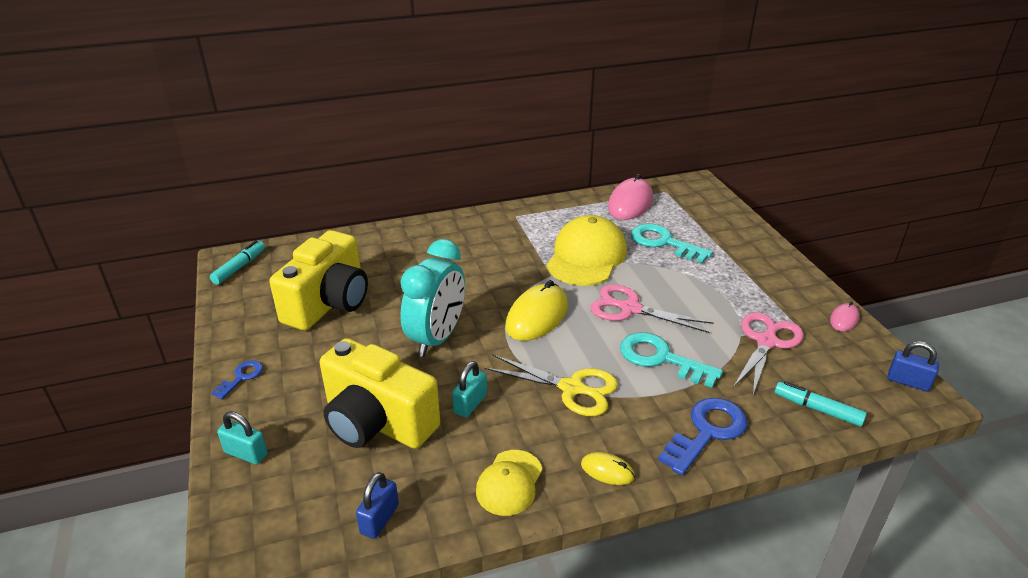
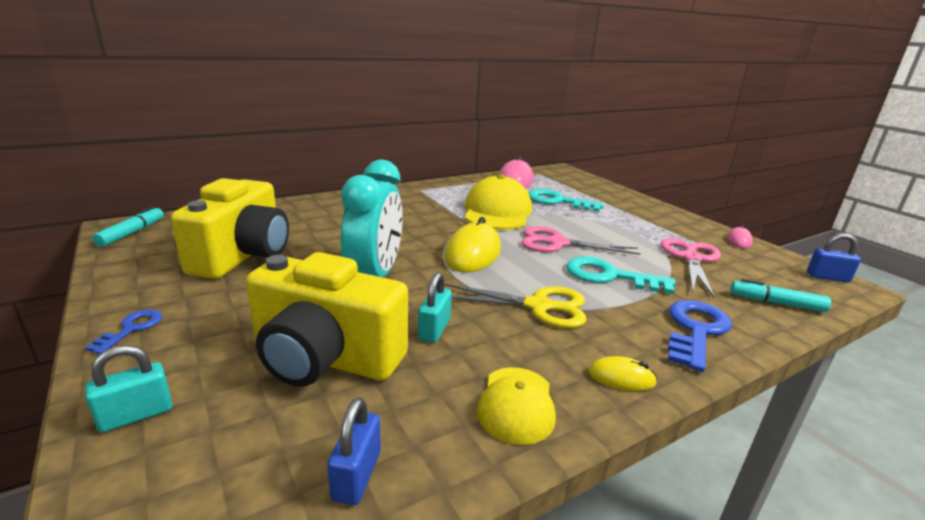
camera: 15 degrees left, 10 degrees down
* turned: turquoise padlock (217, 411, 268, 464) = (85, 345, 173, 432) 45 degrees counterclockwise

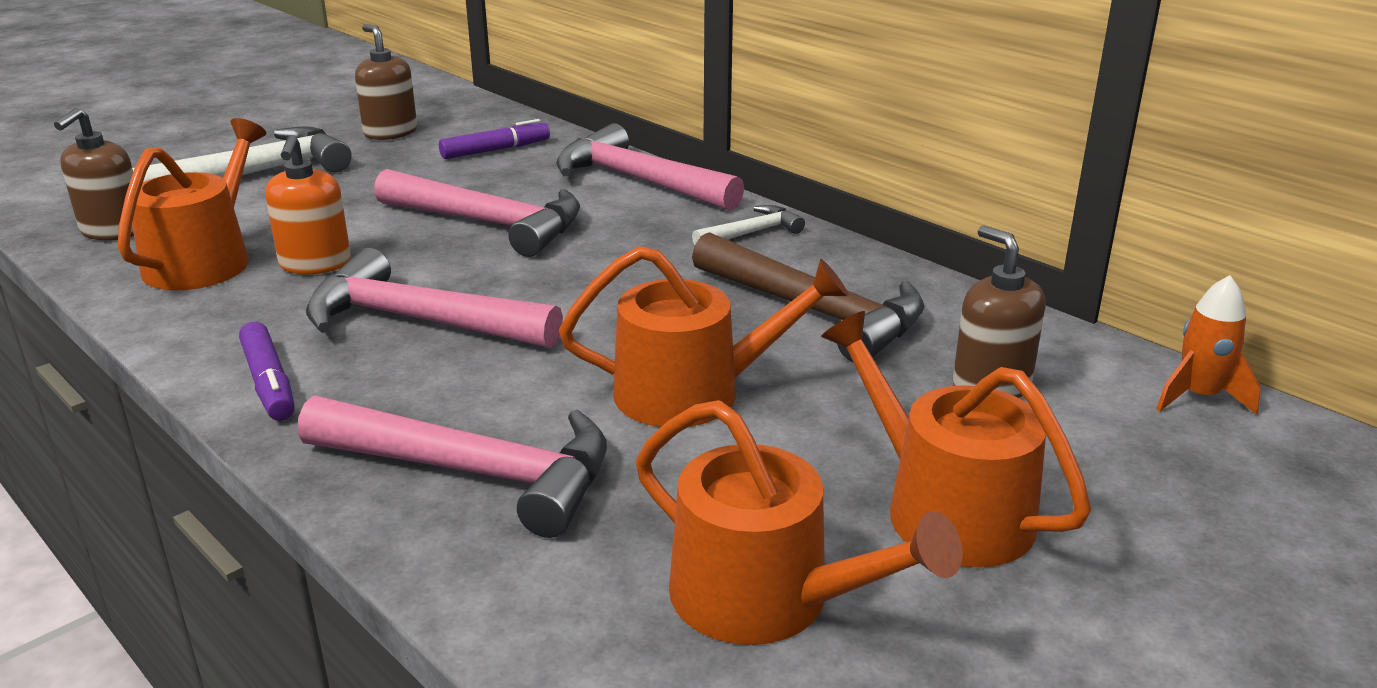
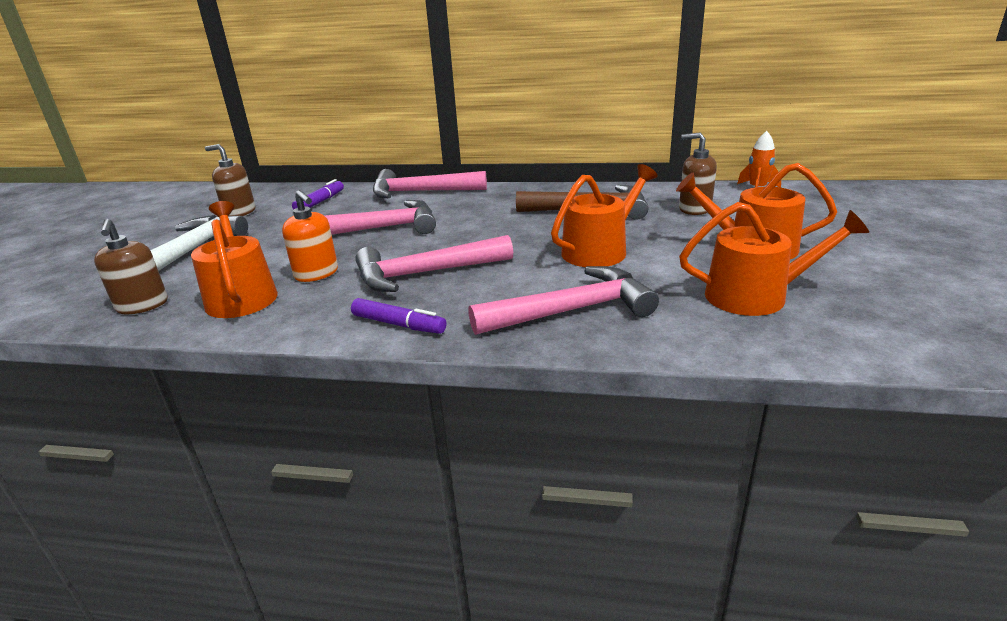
camera: 35 degrees left, 0 degrees up
* removed: white hammer (692, 205, 805, 245)

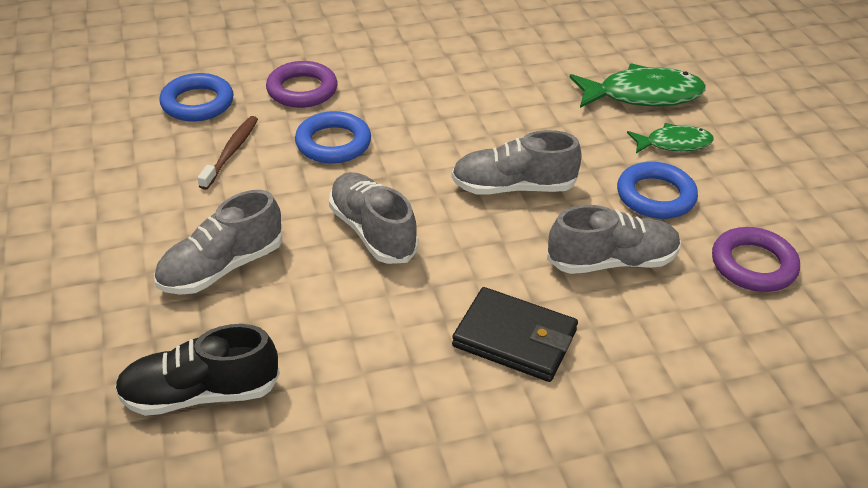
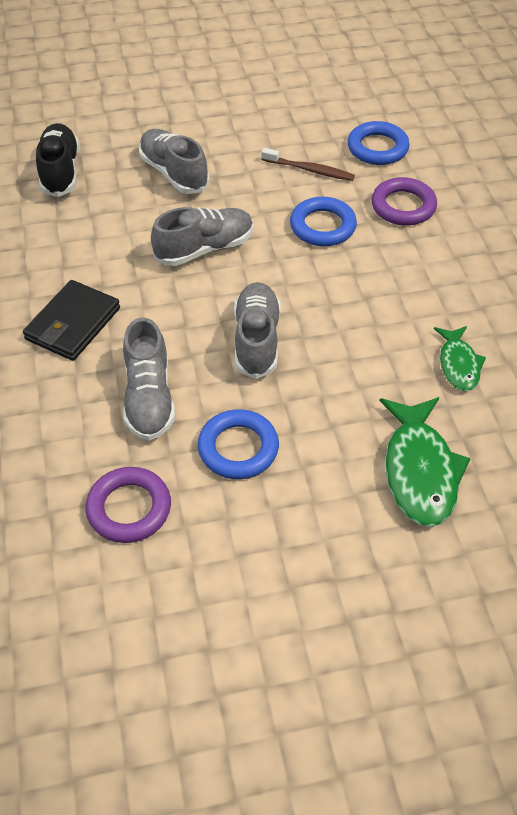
camera: 95 degrees right, 10 degrees up
* moved: green fish (627, 123, 714, 153) to (434, 326, 486, 391)

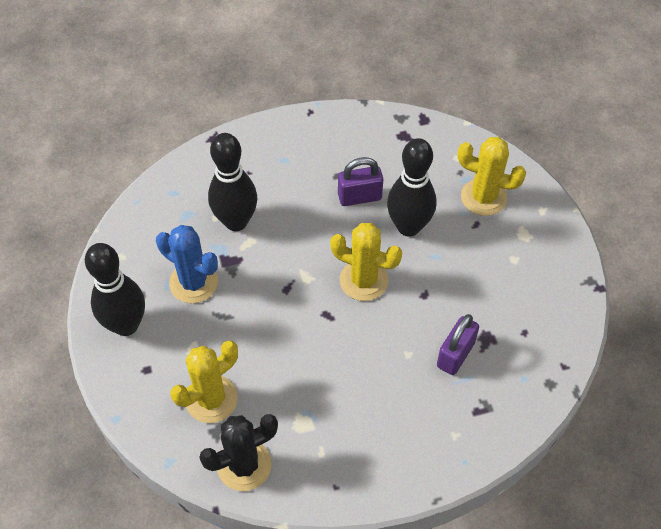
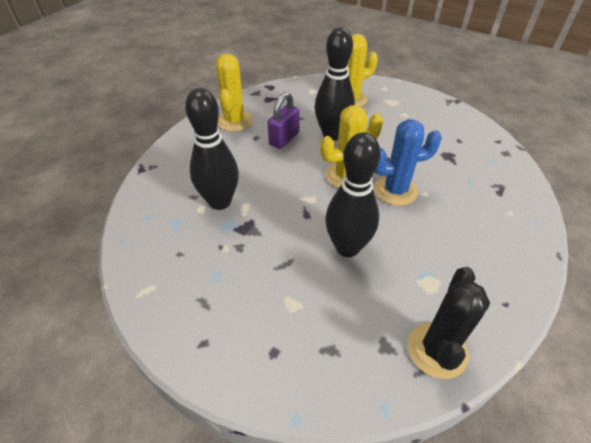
camera: 45 degrees left, 10 degrees down
* moved: black bowling pin (85, 243, 145, 336) to (325, 132, 381, 257)
* moved: blue cactus (156, 225, 218, 303) to (374, 119, 442, 206)
* moved: yellow cactus (170, 340, 238, 423) to (216, 54, 253, 132)
* removed: purple padlock (437, 314, 479, 375)

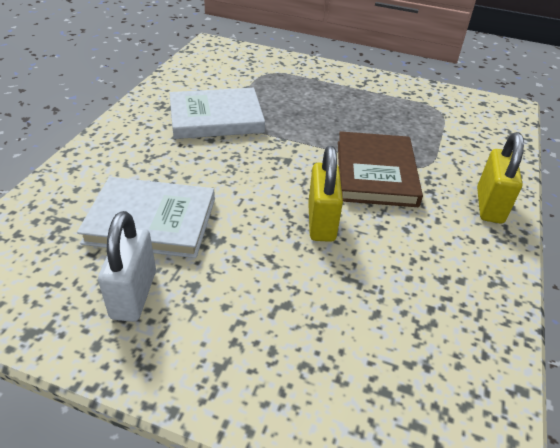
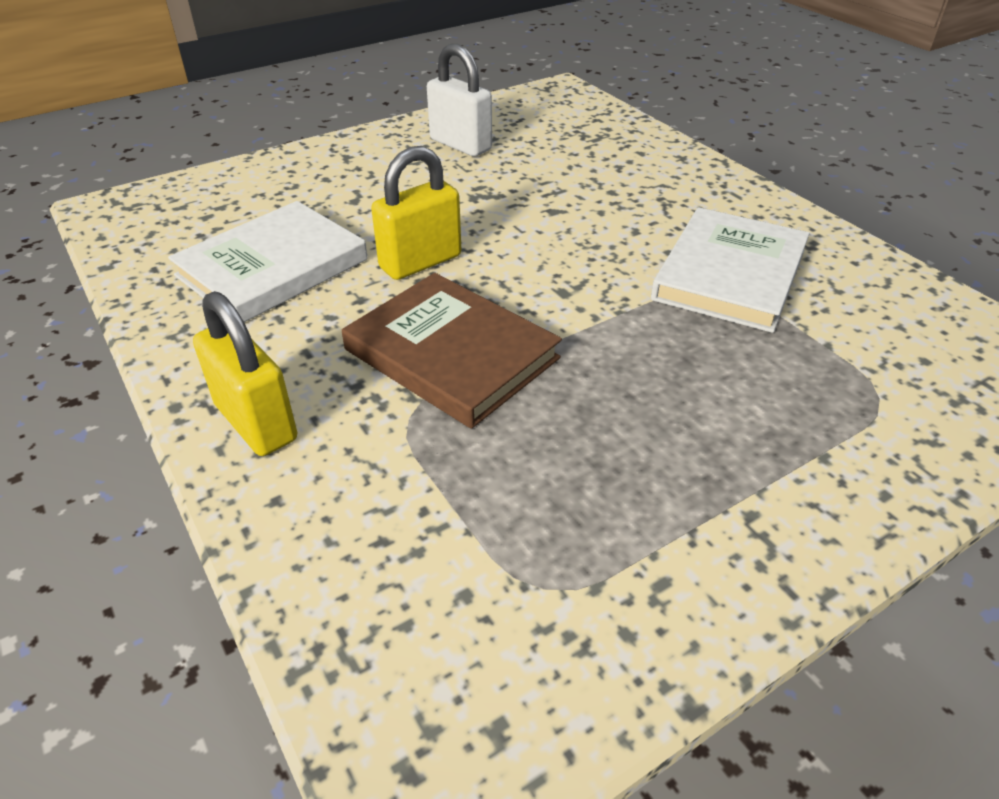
camera: 130 degrees right, 0 degrees up
* moved: white book (77, 177, 215, 258) to (168, 201, 368, 322)
* turned: yellow padlock (308, 146, 343, 242) = (371, 146, 461, 280) 75 degrees counterclockwise

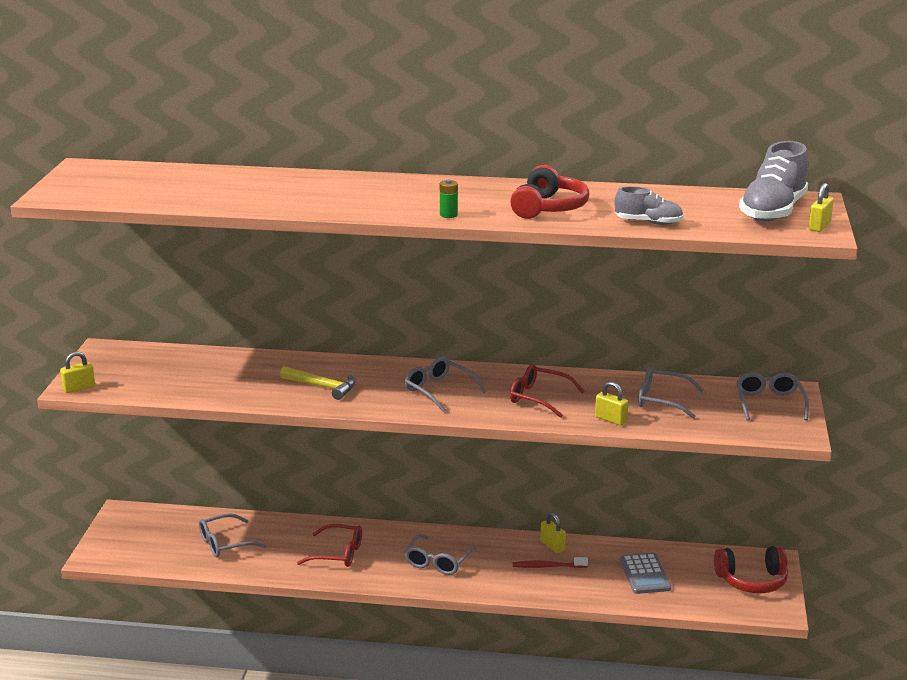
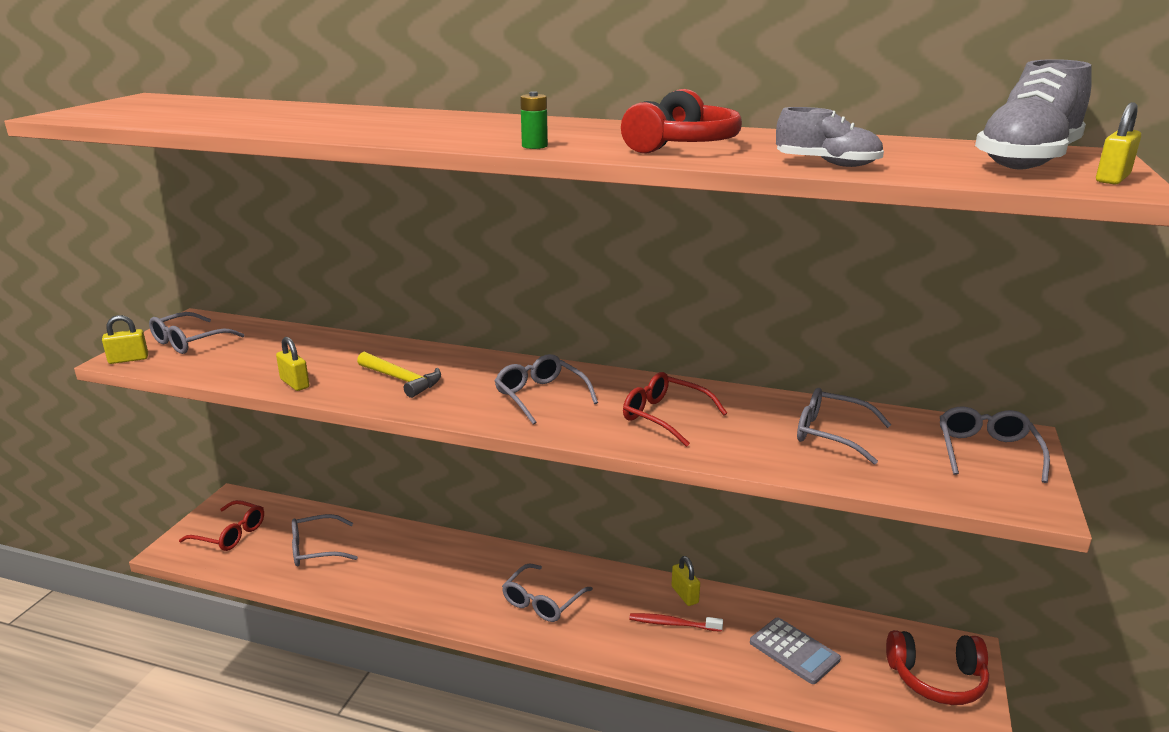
camera: 10 degrees right, 0 degrees up
* moved: red glasses (297, 524, 362, 567) to (179, 500, 264, 551)
* moved: yellow padlock (595, 382, 628, 426) to (276, 337, 310, 391)
* turned: grey calculator (620, 553, 671, 594) = (750, 617, 841, 684) 45 degrees counterclockwise
* added: grey glasses (149, 312, 244, 354)

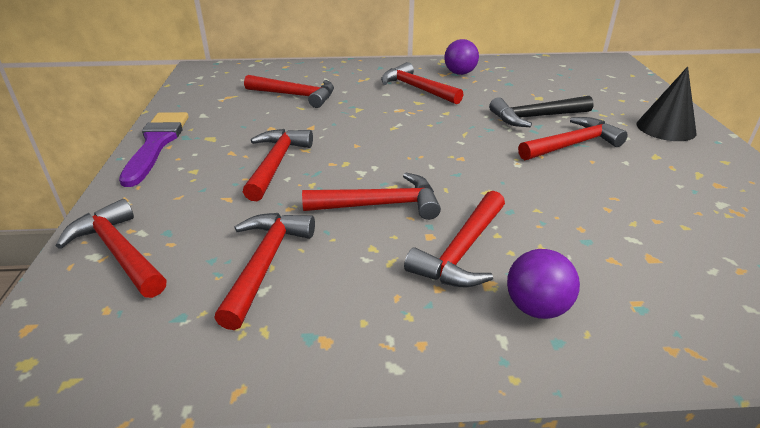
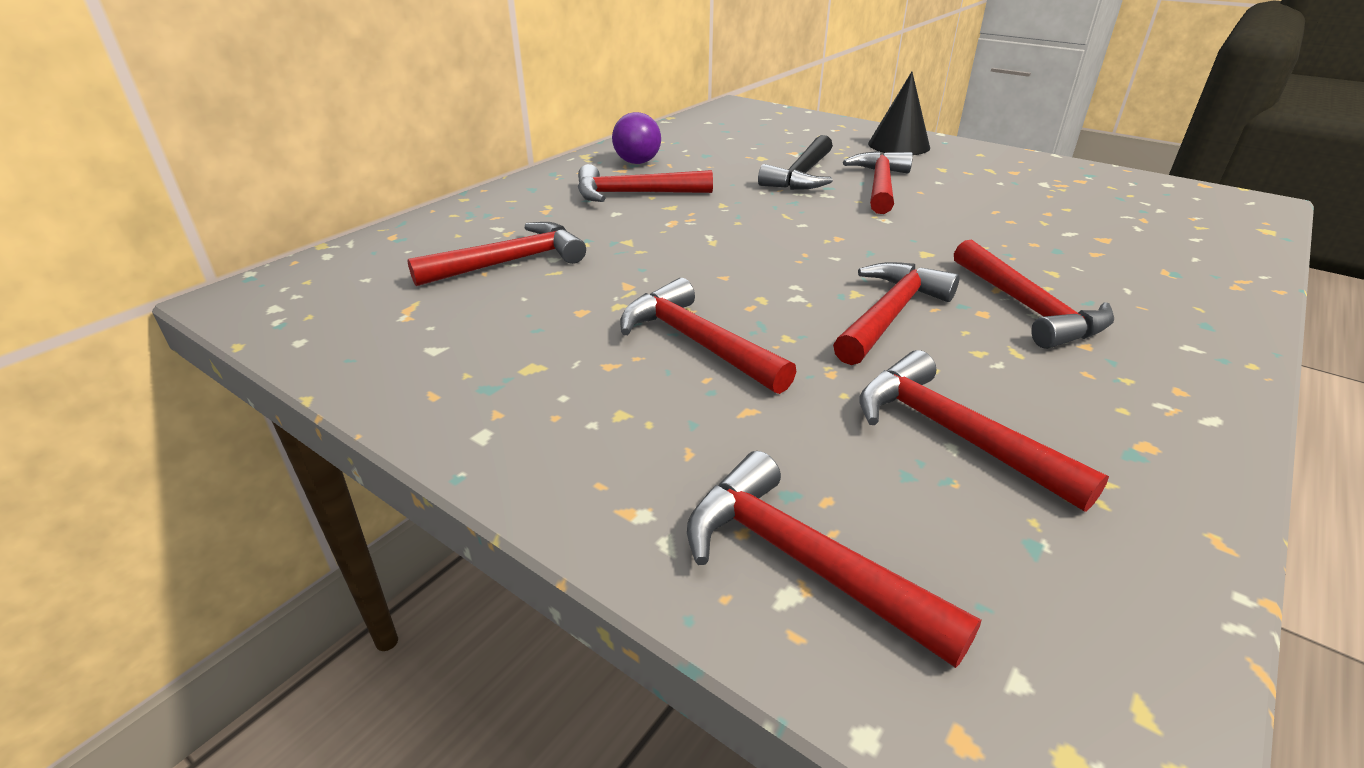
camera: 50 degrees left, 0 degrees up
* turned: red hammer (56, 199, 167, 298) = (687, 451, 982, 668) 45 degrees clockwise
* removed: purple brush (119, 112, 189, 187)
* removed: purple ball (507, 249, 580, 319)

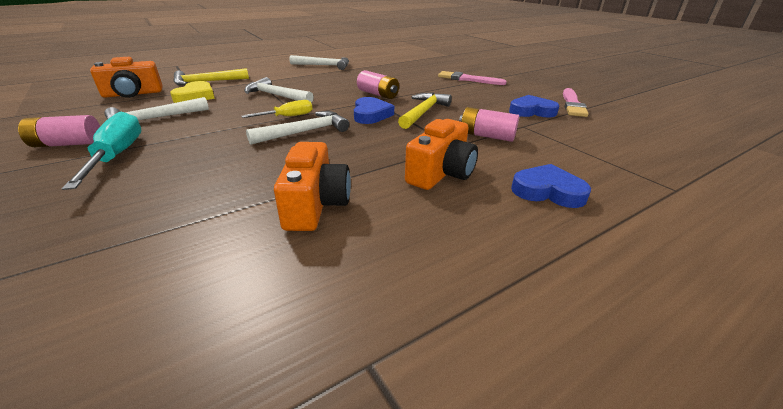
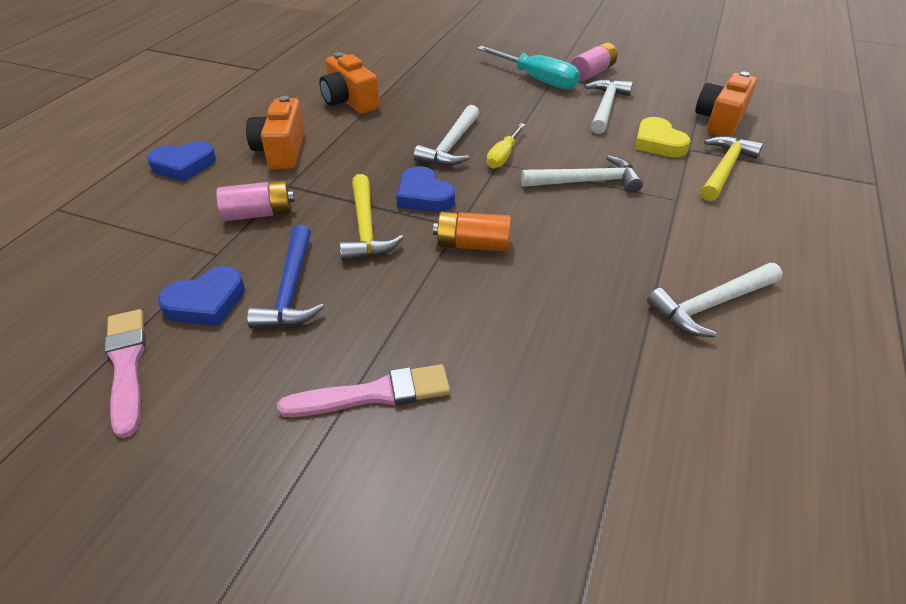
camera: 145 degrees right, 10 degrees up
* recoloured: pink battery (357, 70, 399, 99) to orange battery (433, 211, 511, 251)
* added: blue hammer (247, 225, 324, 329)

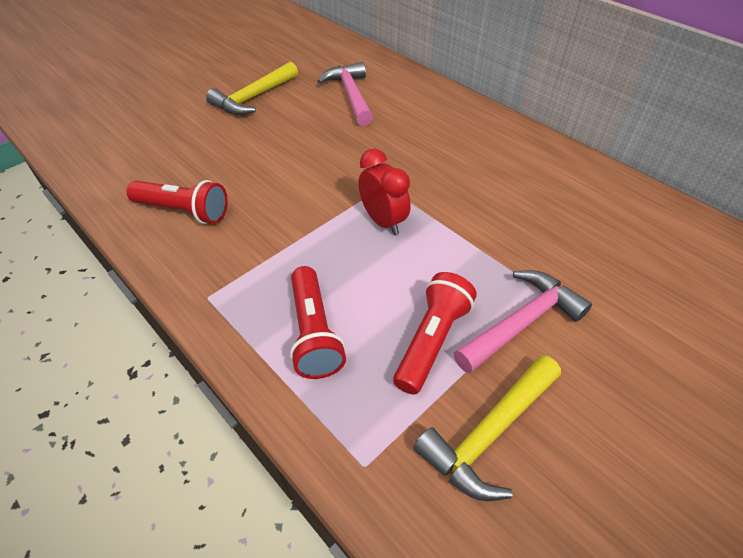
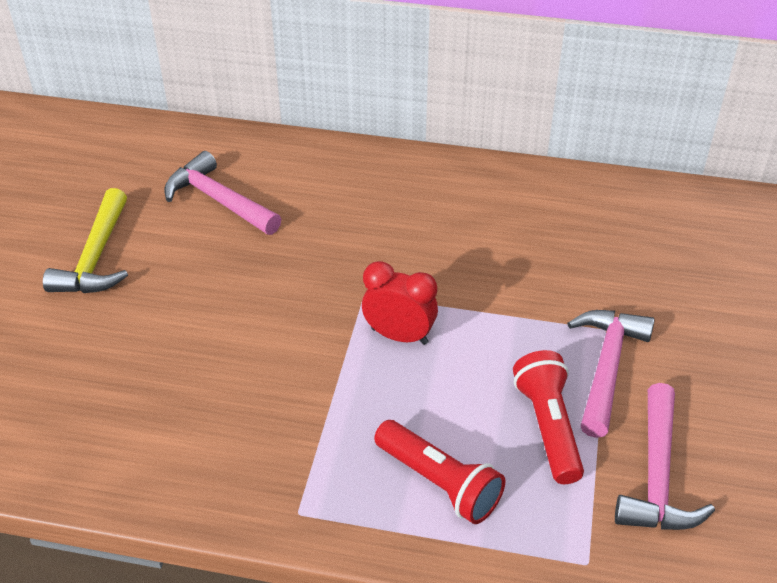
camera: 35 degrees left, 5 degrees down
* removed: red flashlight (126, 180, 228, 224)
* recoloured: yellow hammer (413, 355, 561, 501) to pink hammer (615, 383, 715, 530)

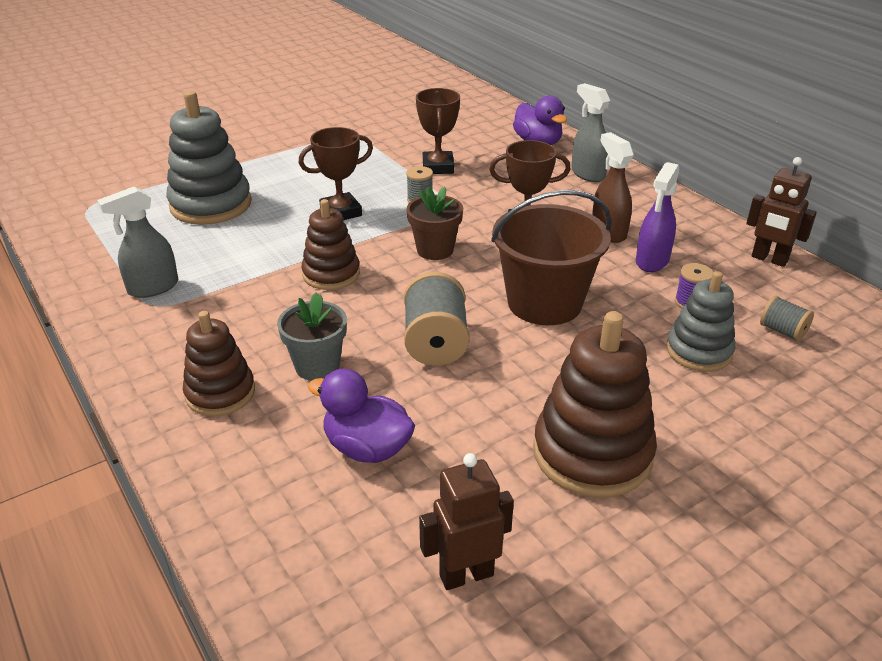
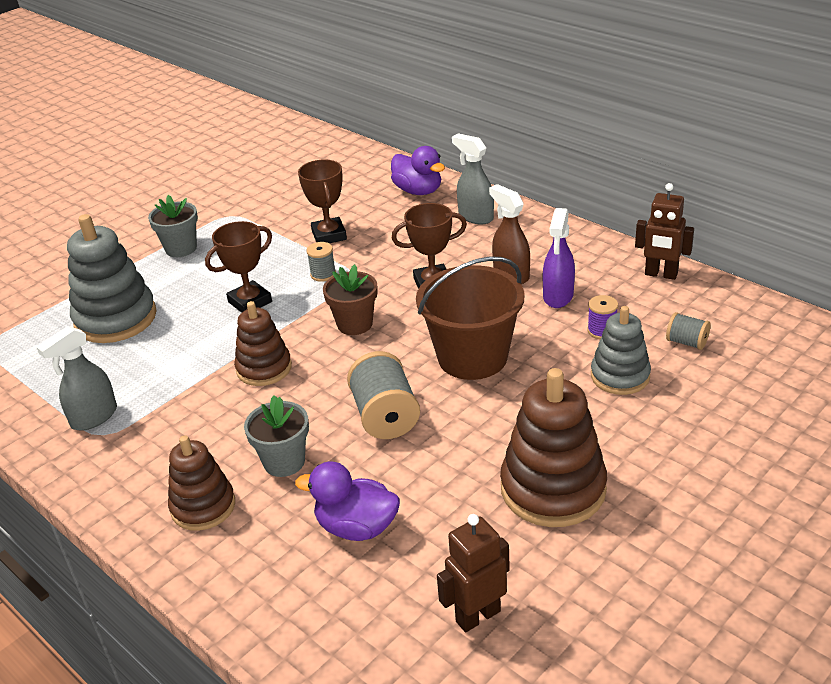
camera: 10 degrees left, 0 degrees up
* added: grey flower pot (148, 195, 198, 257)

